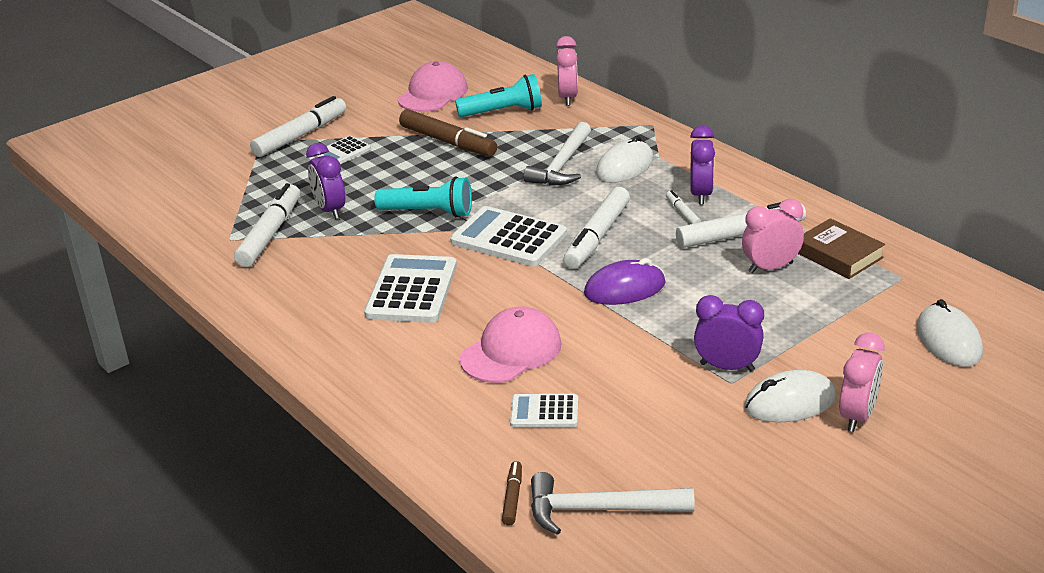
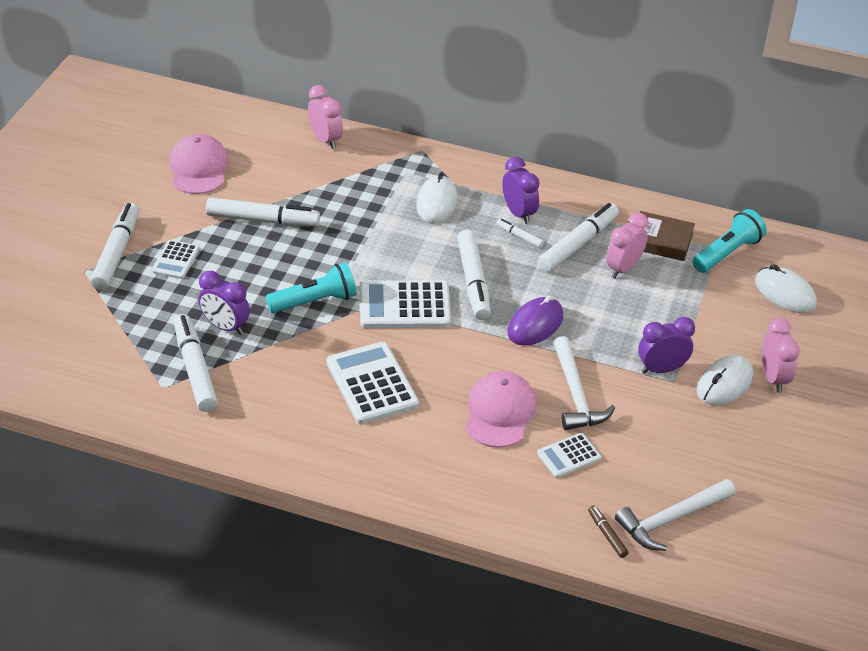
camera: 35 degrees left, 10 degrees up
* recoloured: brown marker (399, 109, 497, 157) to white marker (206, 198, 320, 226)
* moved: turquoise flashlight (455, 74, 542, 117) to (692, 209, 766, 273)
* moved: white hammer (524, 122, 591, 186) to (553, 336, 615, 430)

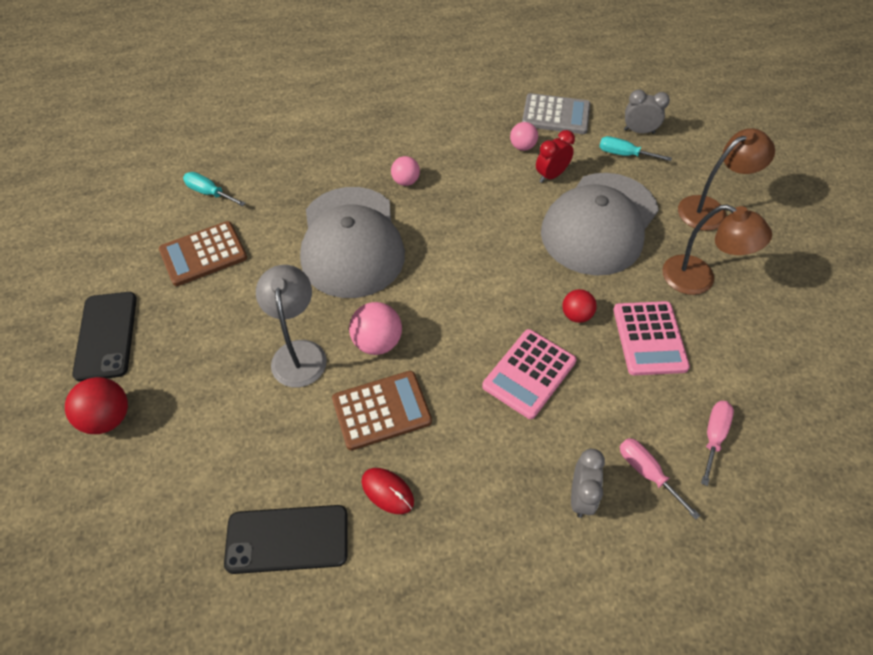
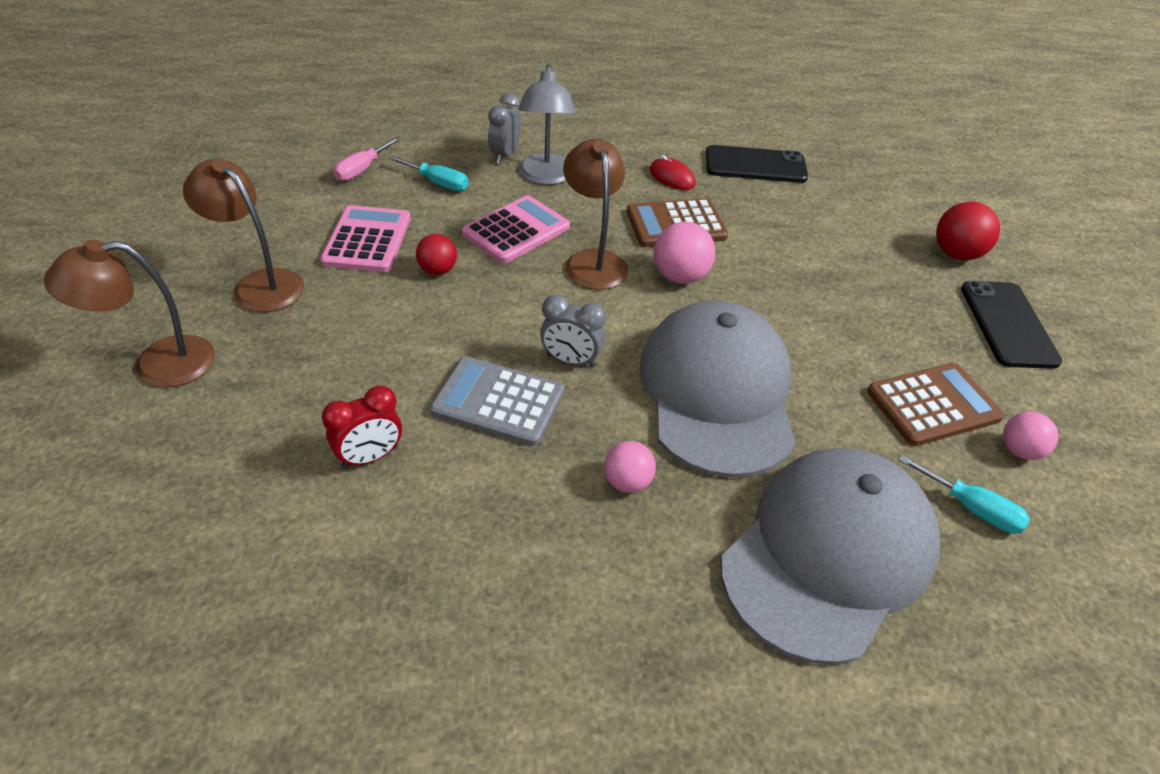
camera: 175 degrees left, 10 degrees down
* moved: grey lamp (256, 265, 327, 387) to (518, 64, 575, 185)
* moved: pink ball (510, 122, 538, 151) to (1003, 412, 1058, 460)
* moved: grey calculator (522, 93, 590, 134) to (430, 356, 564, 446)
* moved: grey cap (541, 173, 659, 276) to (721, 448, 940, 665)
* moved: turquoise screwdriver (599, 136, 672, 161) to (389, 156, 468, 191)
* removed: pink screwdriver (620, 438, 700, 520)
* moved: grey clock (624, 90, 670, 134) to (540, 294, 606, 367)
* added: brown lamp (563, 139, 629, 290)

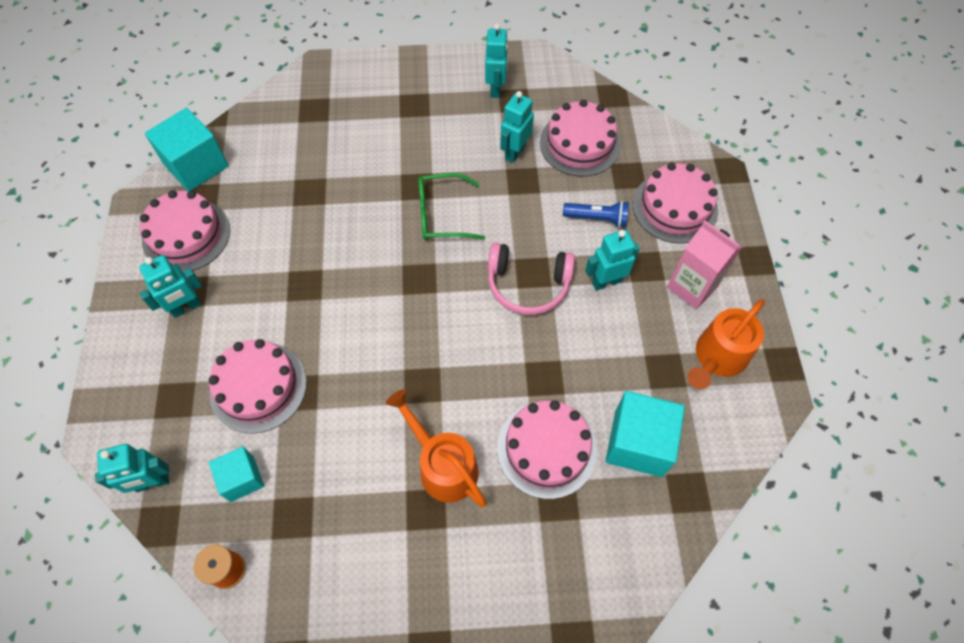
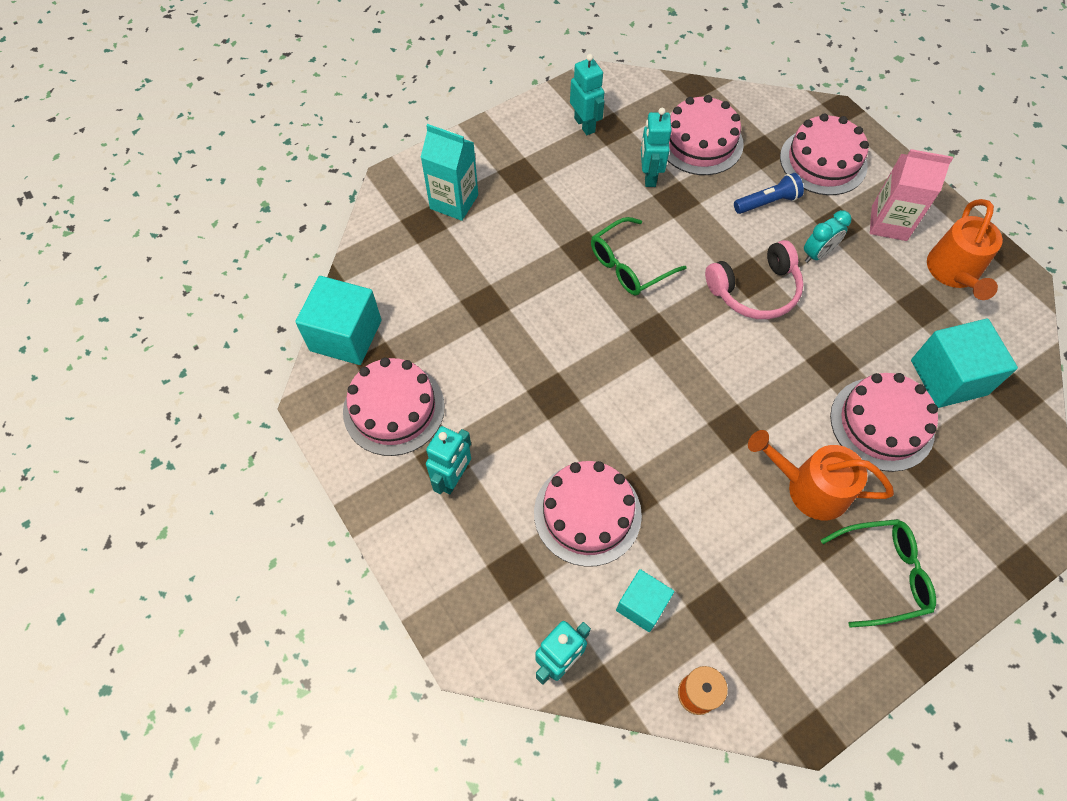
camera: 30 degrees left, 0 degrees up
* replaced: turquoise robot (585, 230, 640, 290) to turquoise clock (804, 210, 852, 263)
* added: turquoise carton (421, 124, 478, 221)
* added: green glasses (820, 519, 936, 628)

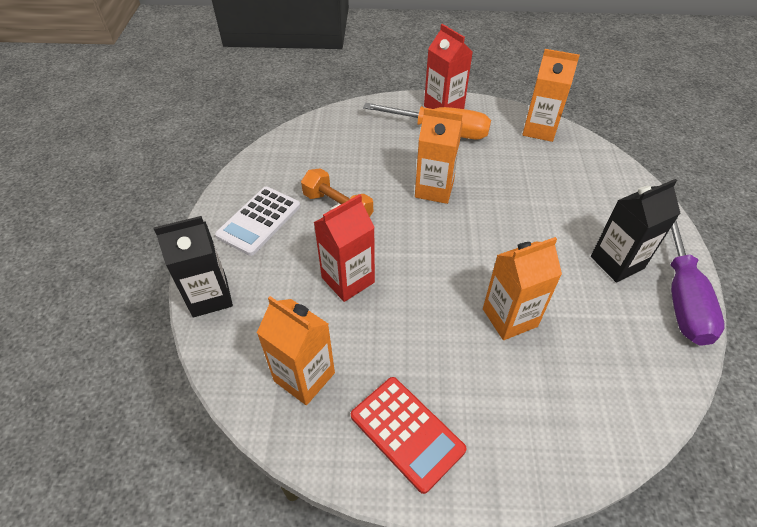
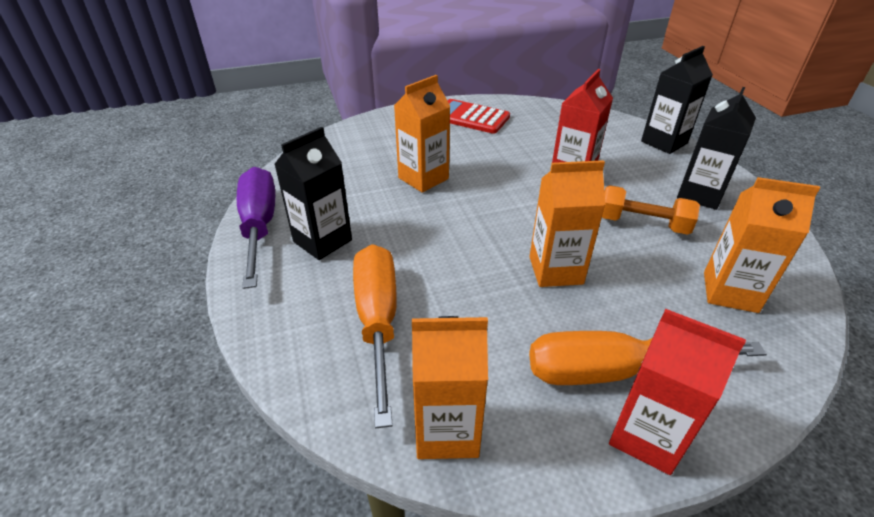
camera: 160 degrees right, 10 degrees down
* replaced: white calculator (215, 187, 300, 256) to black carton (677, 87, 756, 210)
* moved: orange carton (257, 296, 335, 405) to (704, 177, 820, 313)
* added: orange screwdriver (353, 244, 397, 428)

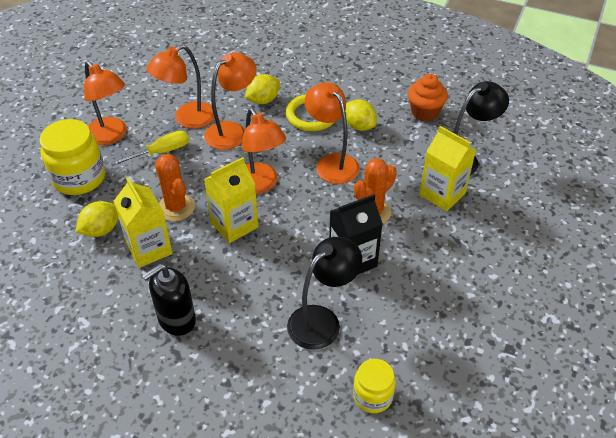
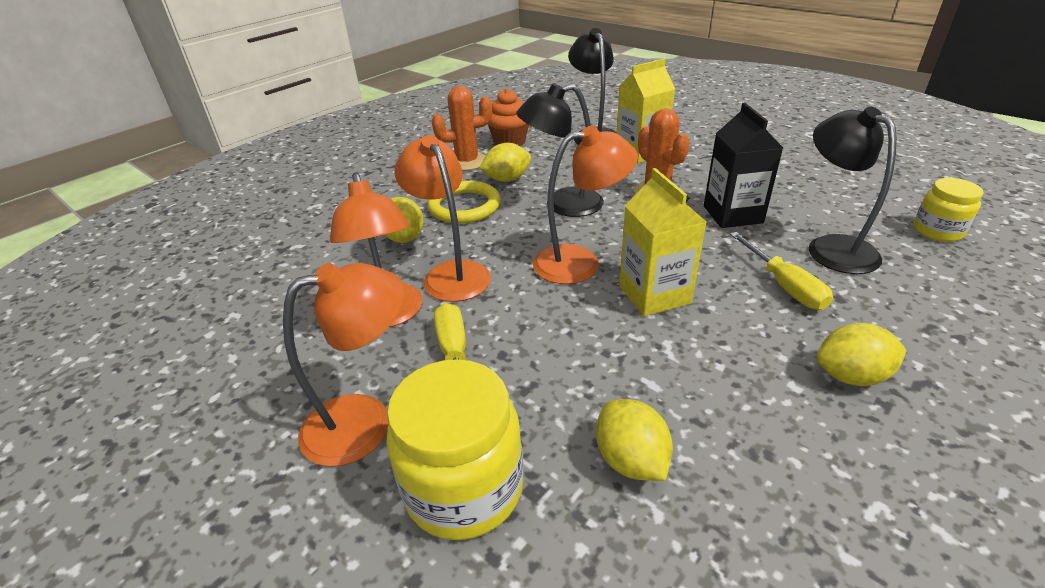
camera: 70 degrees left, 10 degrees down
* removed: yellow carton (114, 178, 173, 268)
* replaced: black soap dispenser (142, 264, 196, 336) to yellow lemon (816, 323, 906, 386)
* moved: orange cactus (155, 154, 195, 221) to (431, 86, 492, 171)
* recoloured: orange lamp (305, 82, 360, 184) to black lamp (516, 84, 604, 217)
* added: yellow screwdriver (730, 232, 833, 310)

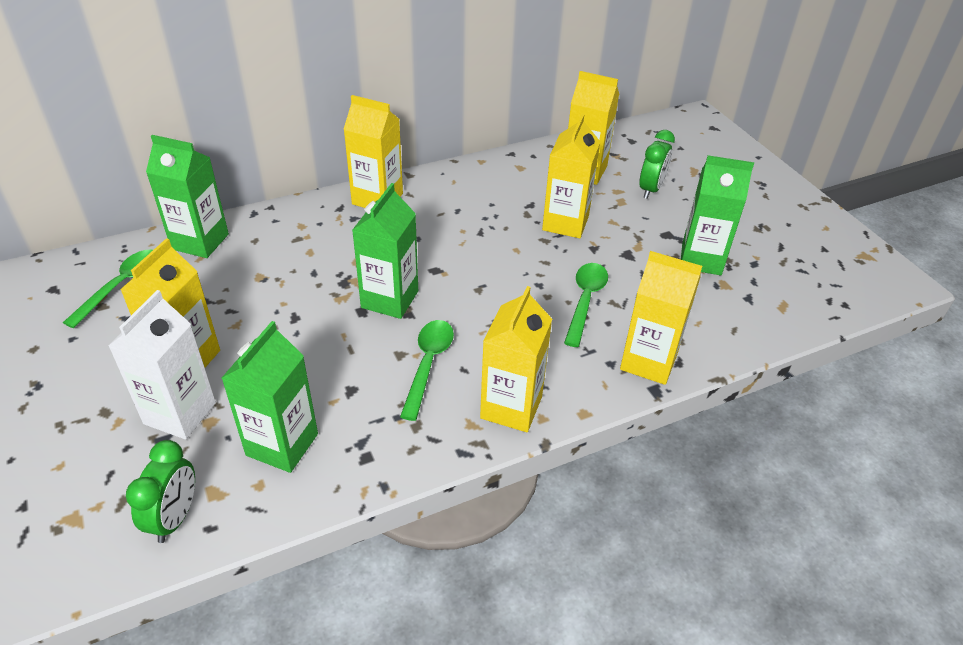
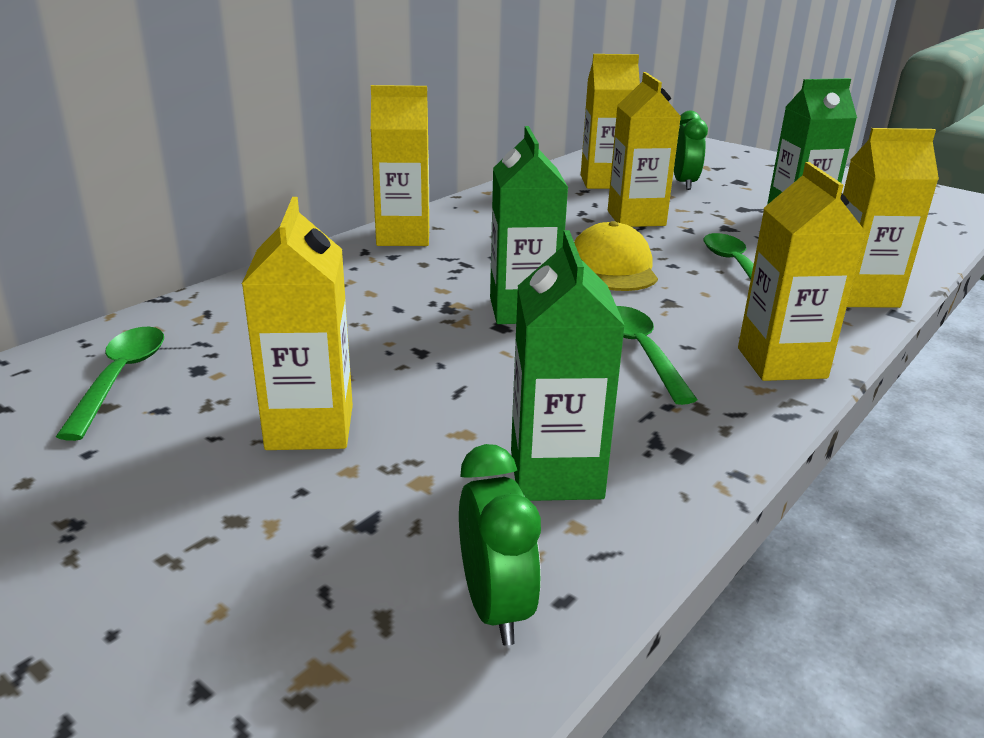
camera: 25 degrees left, 15 degrees down
* removed: white carton (108, 290, 216, 439)
* removed: green carton (146, 135, 229, 258)
* added: yellow cap (574, 221, 658, 291)

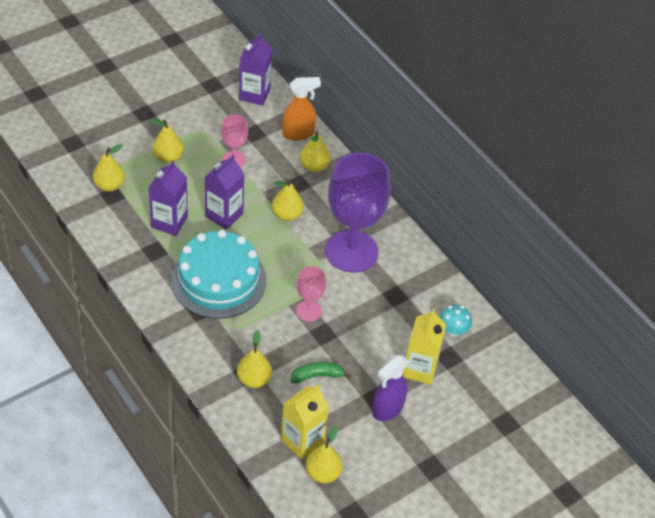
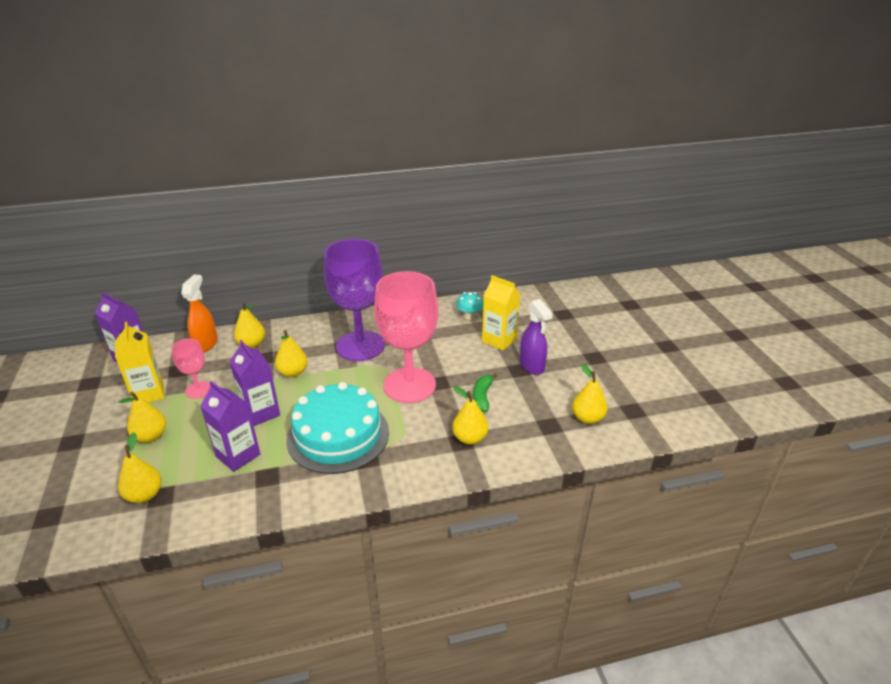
camera: 65 degrees left, 15 degrees down
* moved: yellow carton (281, 385, 329, 460) to (115, 321, 165, 403)
* resized: pink goblet (296, 266, 326, 322) = (374, 271, 438, 403) x2.12

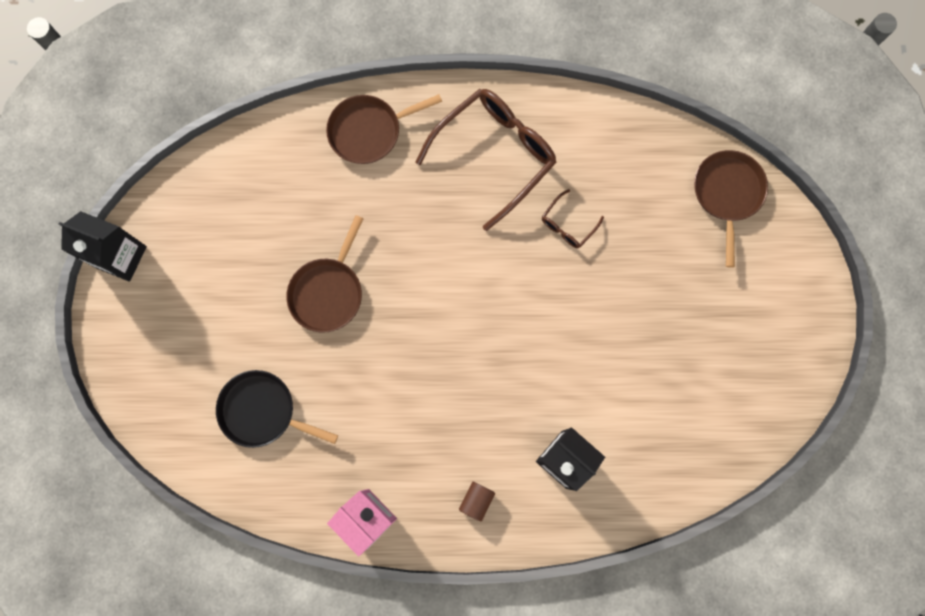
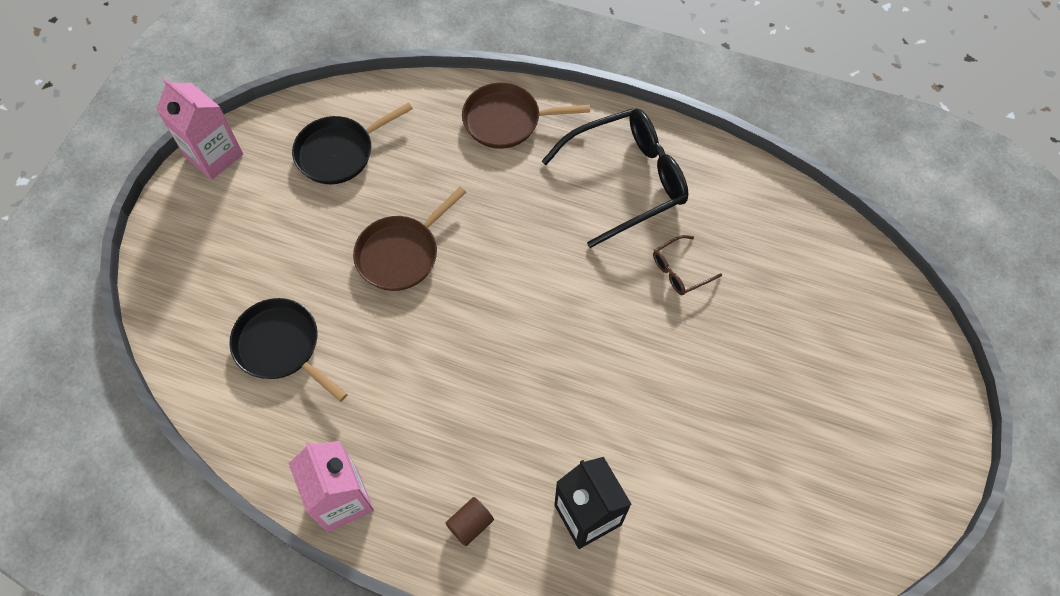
camera: 20 degrees right, 15 degrees down
* recoloured: black carton (59, 211, 147, 282) to pink carton (156, 78, 243, 180)
* recoloured: brown glasses (416, 89, 557, 231) to black glasses (542, 108, 689, 248)
* removed: brown pan (694, 150, 768, 268)
* added: black pan (292, 102, 413, 184)

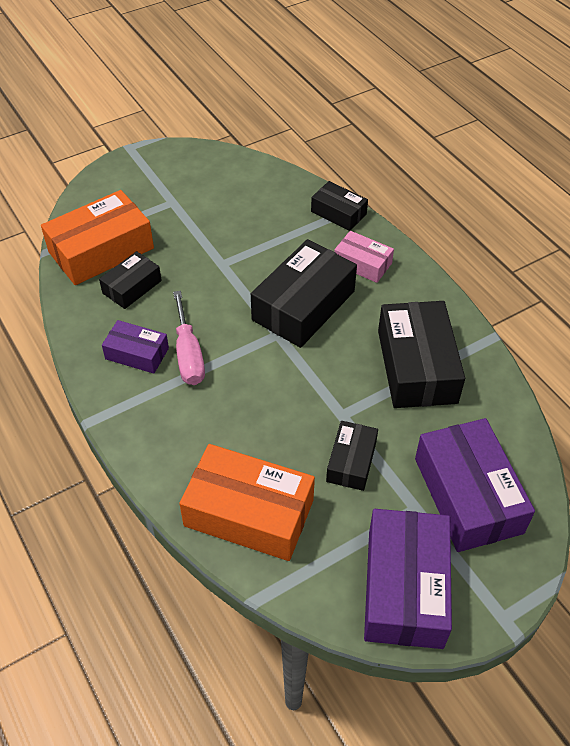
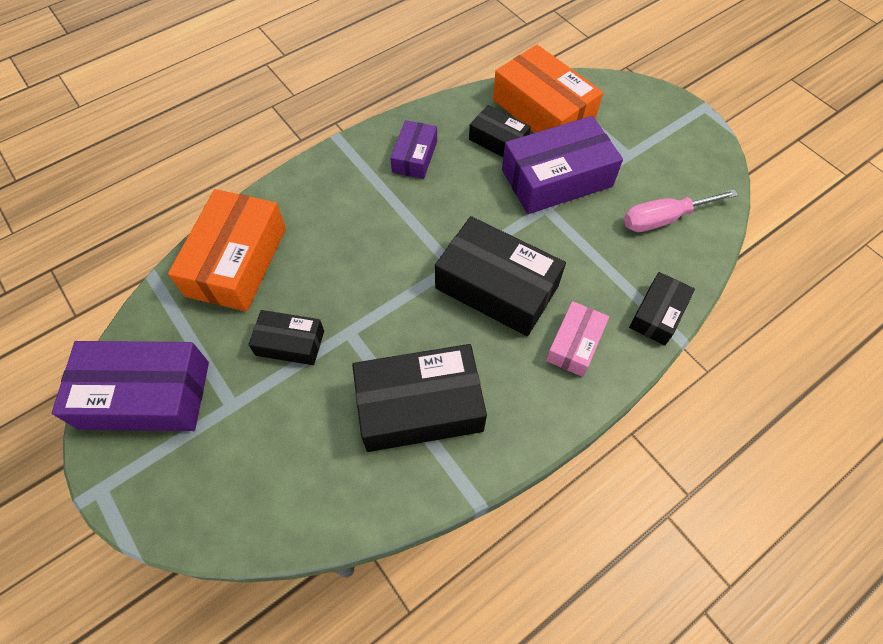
camera: 85 degrees right, 10 degrees up
* moved: pink screwdriver (173, 291, 205, 385) to (624, 189, 738, 232)
* moved: purple box (415, 418, 535, 552) to (502, 116, 623, 214)

